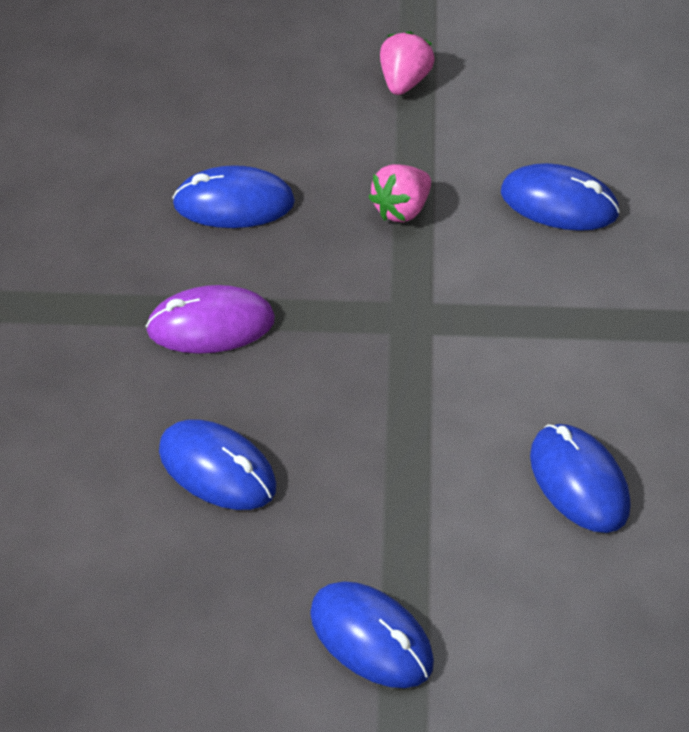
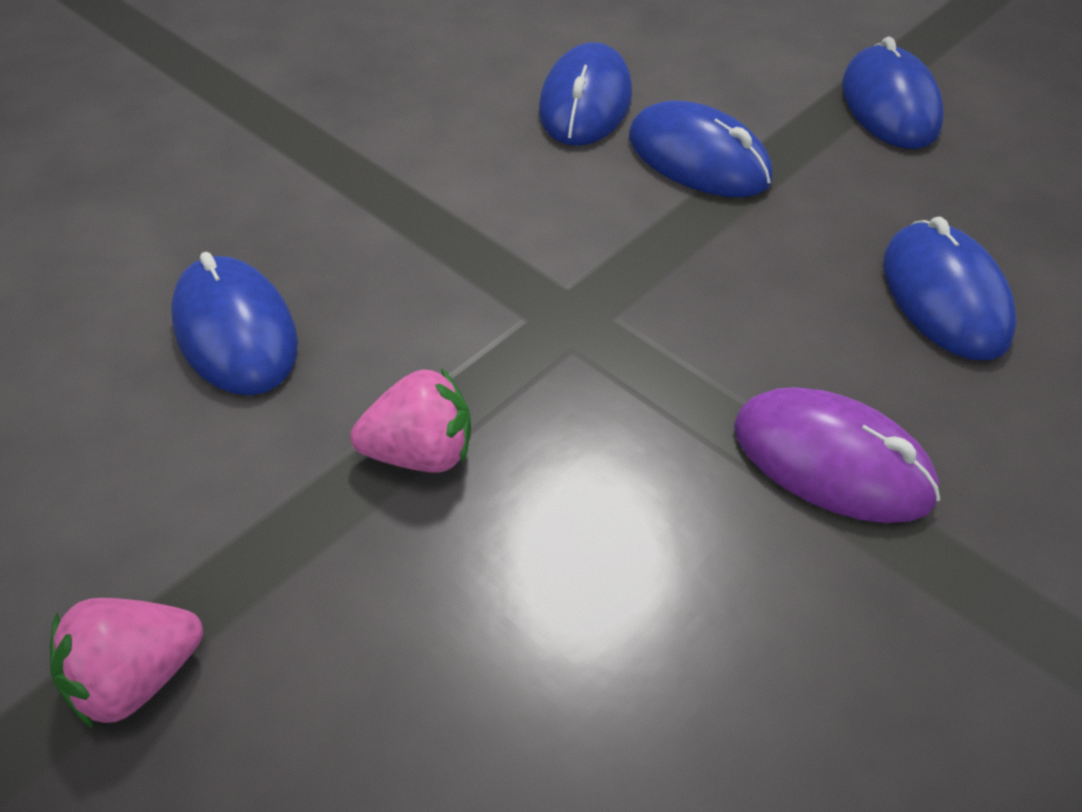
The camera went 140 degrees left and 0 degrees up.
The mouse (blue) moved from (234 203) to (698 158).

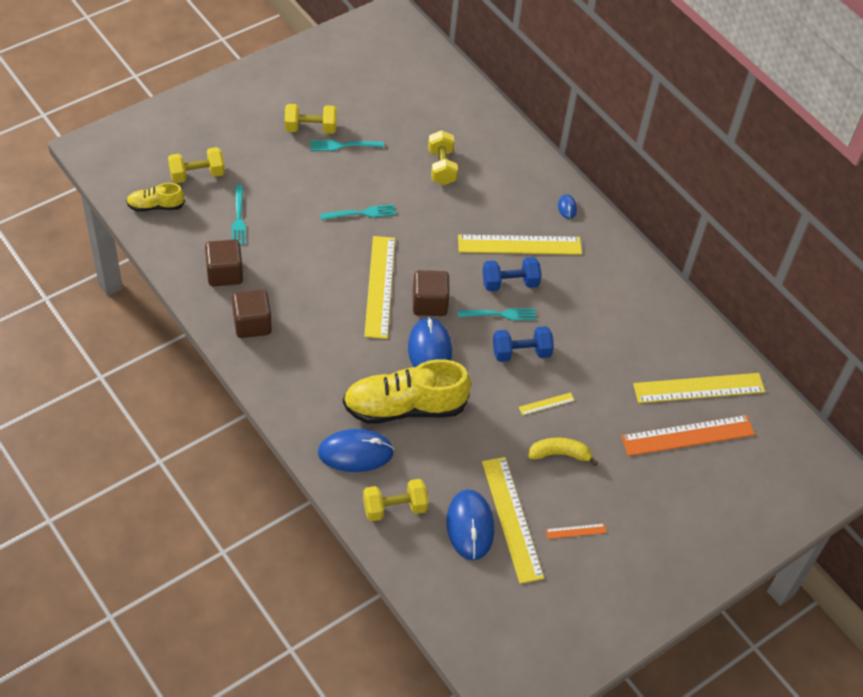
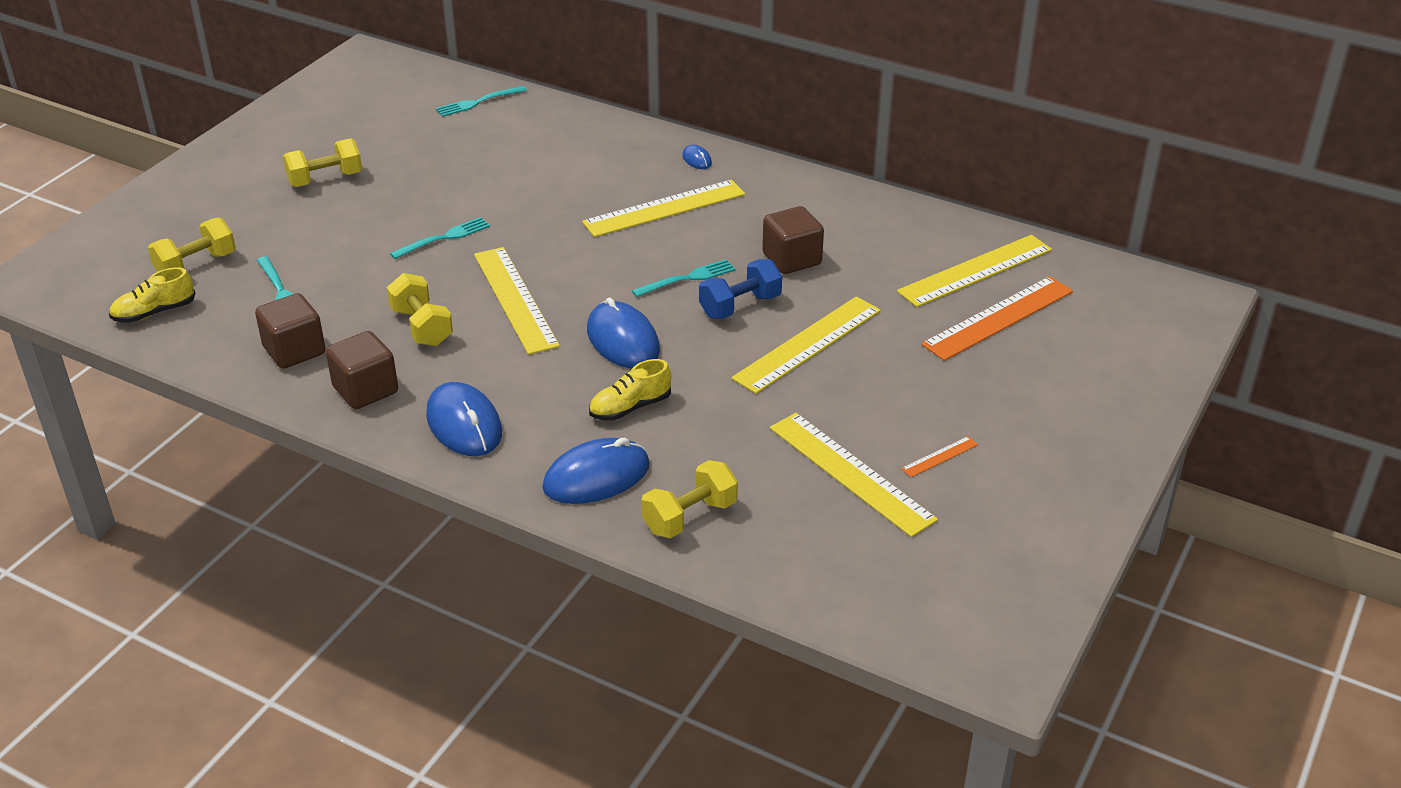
The camera went 20 degrees left and 15 degrees down.
The dumbbell (yellow) moved from (441 167) to (422 327).
The mouse (blue) moved from (470 526) to (464 424).
The fork (turquoise) moved from (343 145) to (478 102).
The shoe (yellow) at (404 407) changed to 0.50 times the size.
The ruler (yellow) at (546 403) changed to 2.33 times the size.
The cube (brown) moved from (429 303) to (791 259).
The dumbbell (blue) at (510 283) disappeared.
The banana (yellow) at (559 454) disappeared.

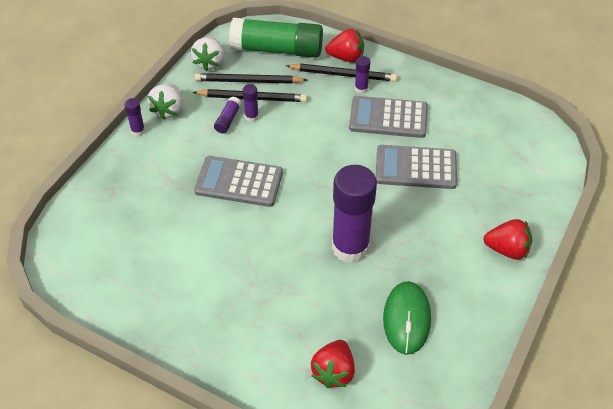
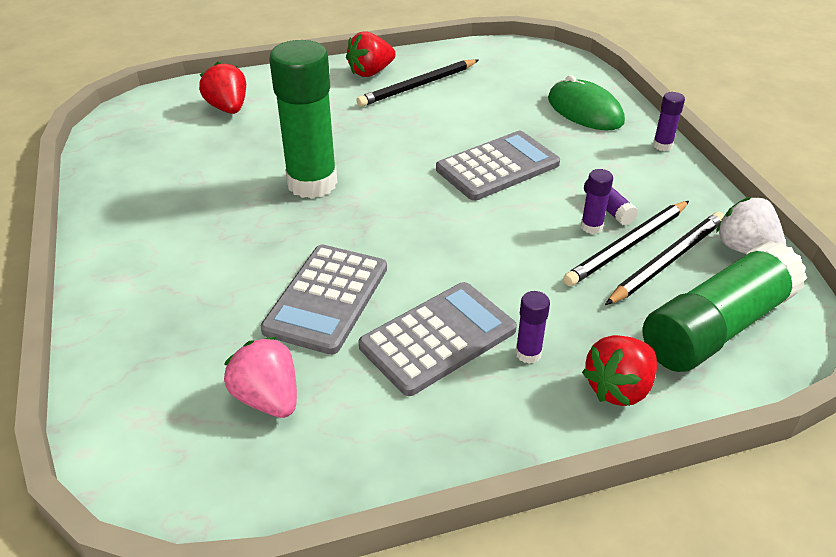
The camera went 135 degrees right and 10 degrees down.
The strawberry (pink) at (268 398) appeared.
The calculator (grey) at (416 168) turned 150 degrees clockwise.
The glue stick (purple) at (350 247) became the glue stick (green) at (312 183).
The strawberry (red) moved from (507 249) to (370 72).
The pencil (black) moved from (343 74) to (418 86).
The mouse (green) moved from (406 319) to (585 110).
The strawberry (white) at (168 110) disappeared.

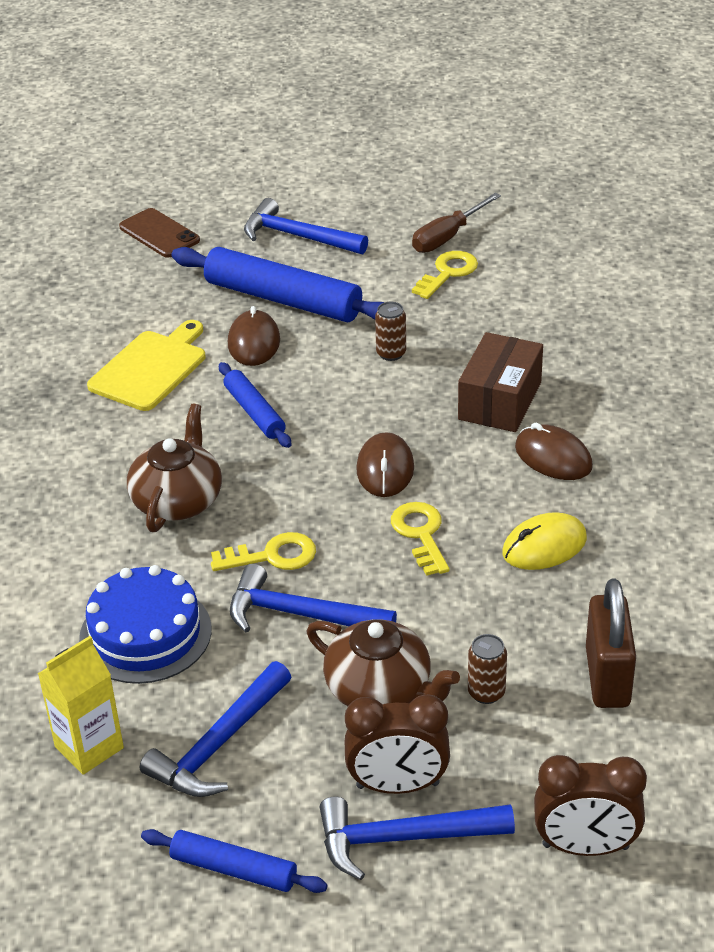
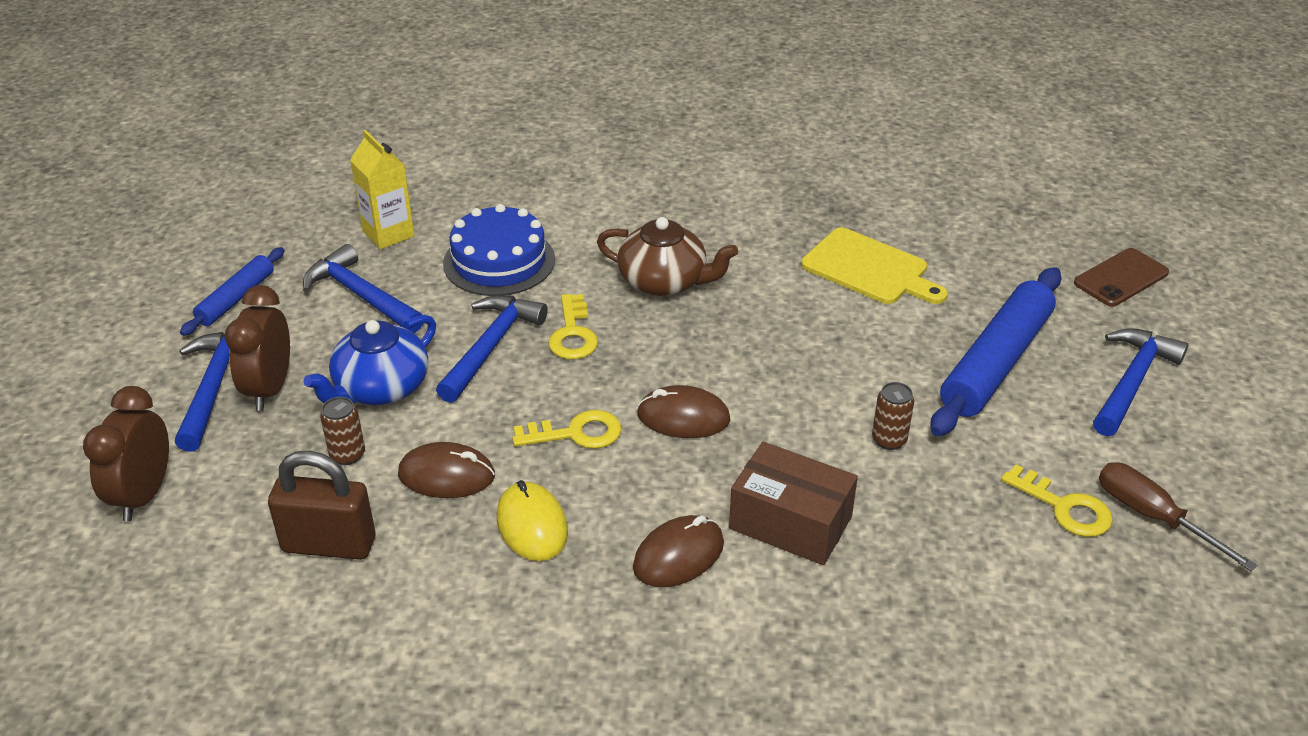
The camera went 95 degrees right and 0 degrees up.
The teapot (brown) at (380 690) became the teapot (blue) at (380 388).
The mouse (brown) moved from (254 342) to (446 475).
The rolling pin (blue) at (255 412) disappeared.

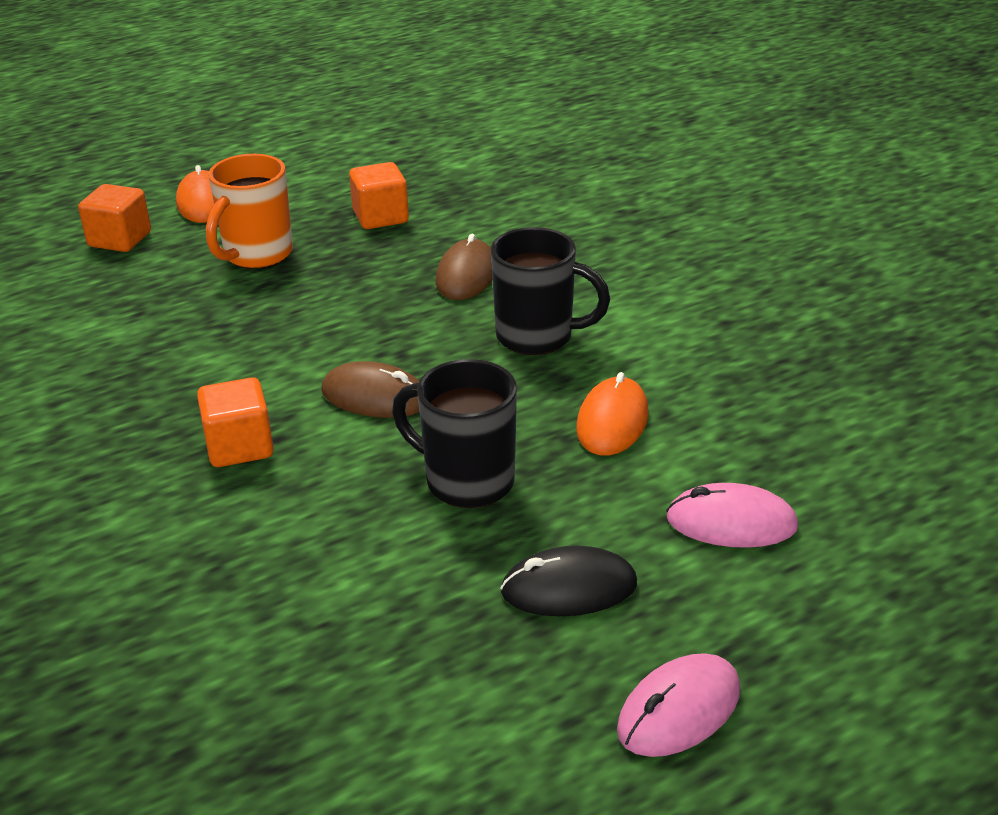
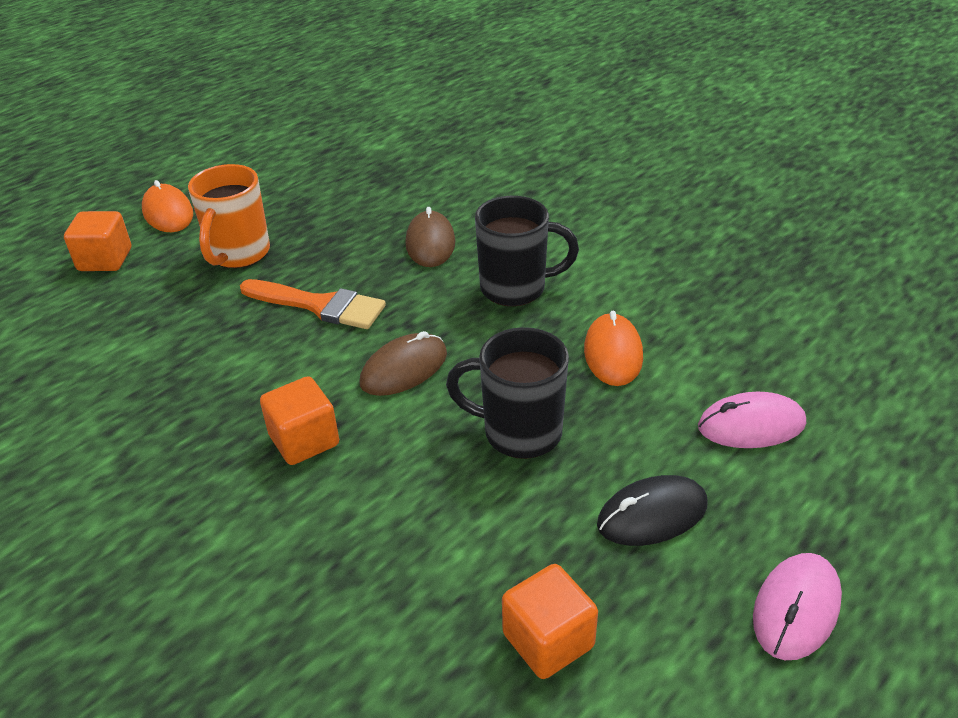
The camera went 15 degrees left and 5 degrees up.
The brush (orange) at (320 305) appeared.
The mouse (brown) at (375 397) turned 45 degrees counterclockwise.
The cube (orange) moved from (380 217) to (548 640).

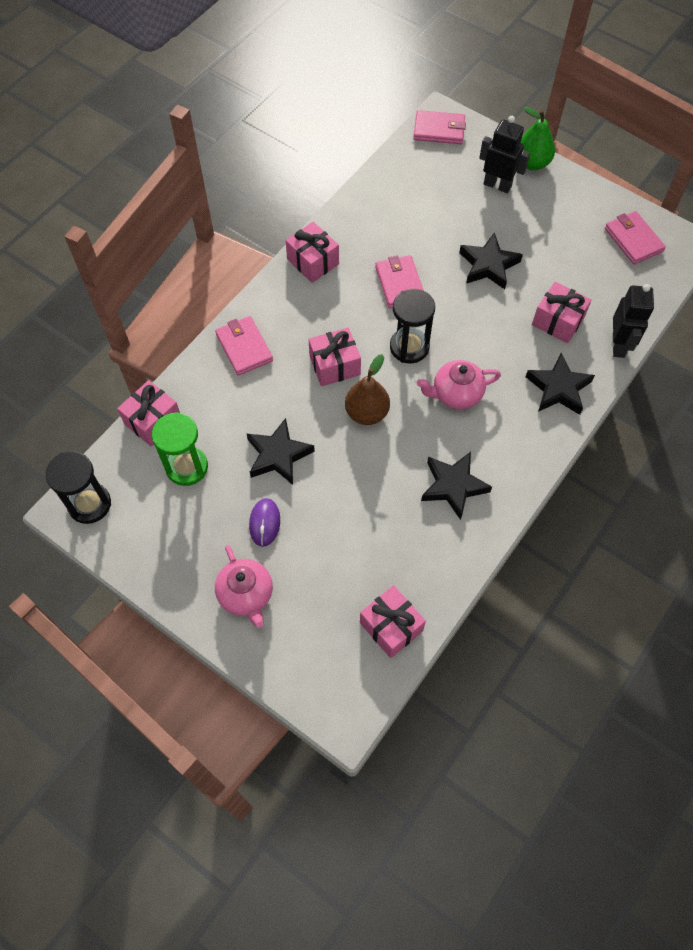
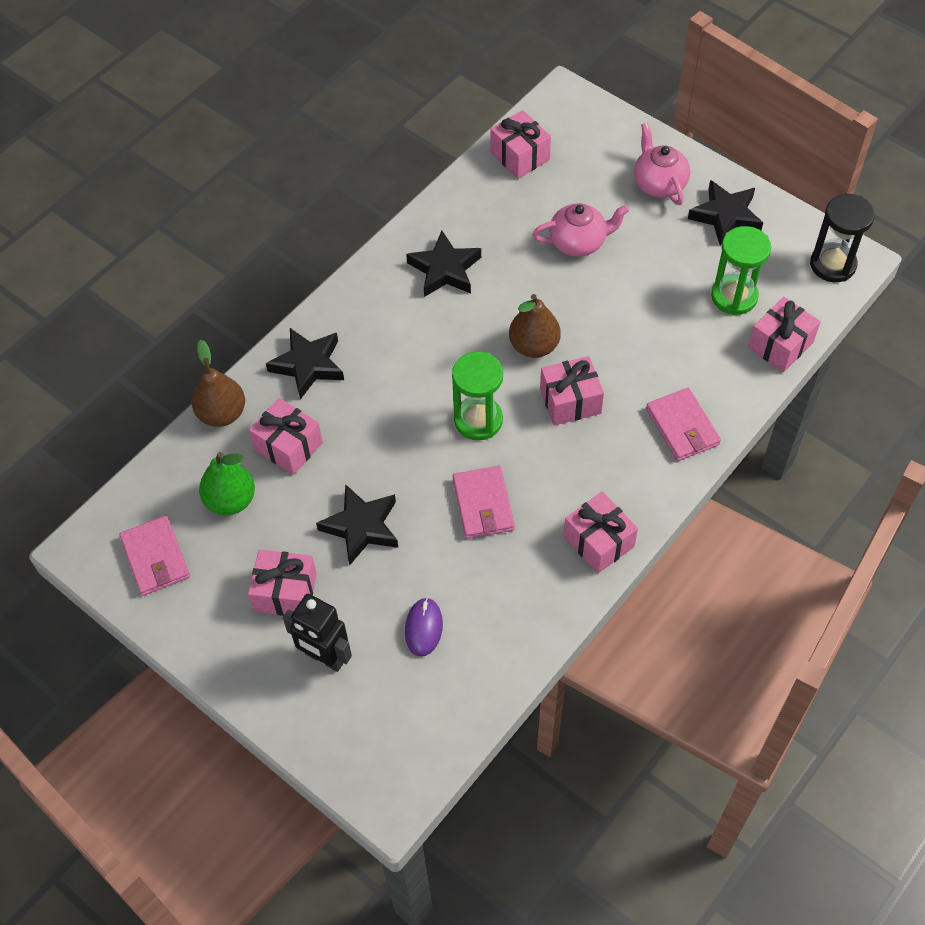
The camera went 175 degrees left and 5 degrees down.
The robot (black) at (619 345) was replaced by the pear (brown) at (222 413).
The pear (green) moved from (532 163) to (231 500).
The gift (pink) at (285 592) appeared.
The mouse (purple) moved from (265 523) to (423 628).
The hourglass (black) at (409 347) became the hourglass (green) at (478 420).
The teapot (pink) moved from (456 394) to (578 242).
The star (black) moved from (278 455) to (726 216).
The wallet (pink) at (439 130) disappeared.

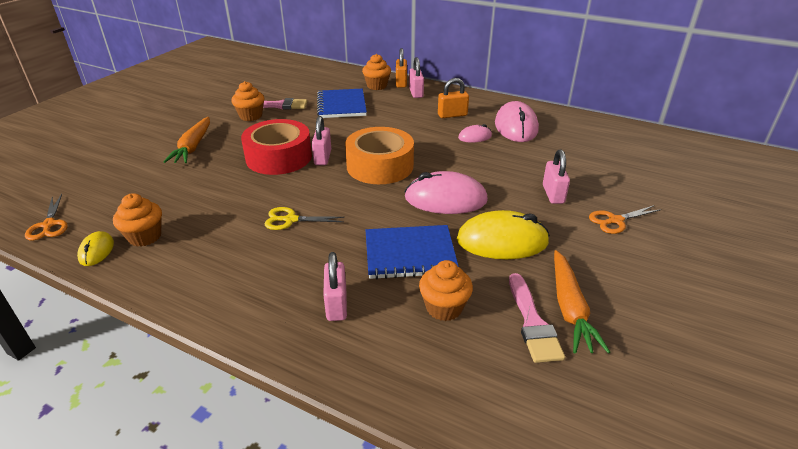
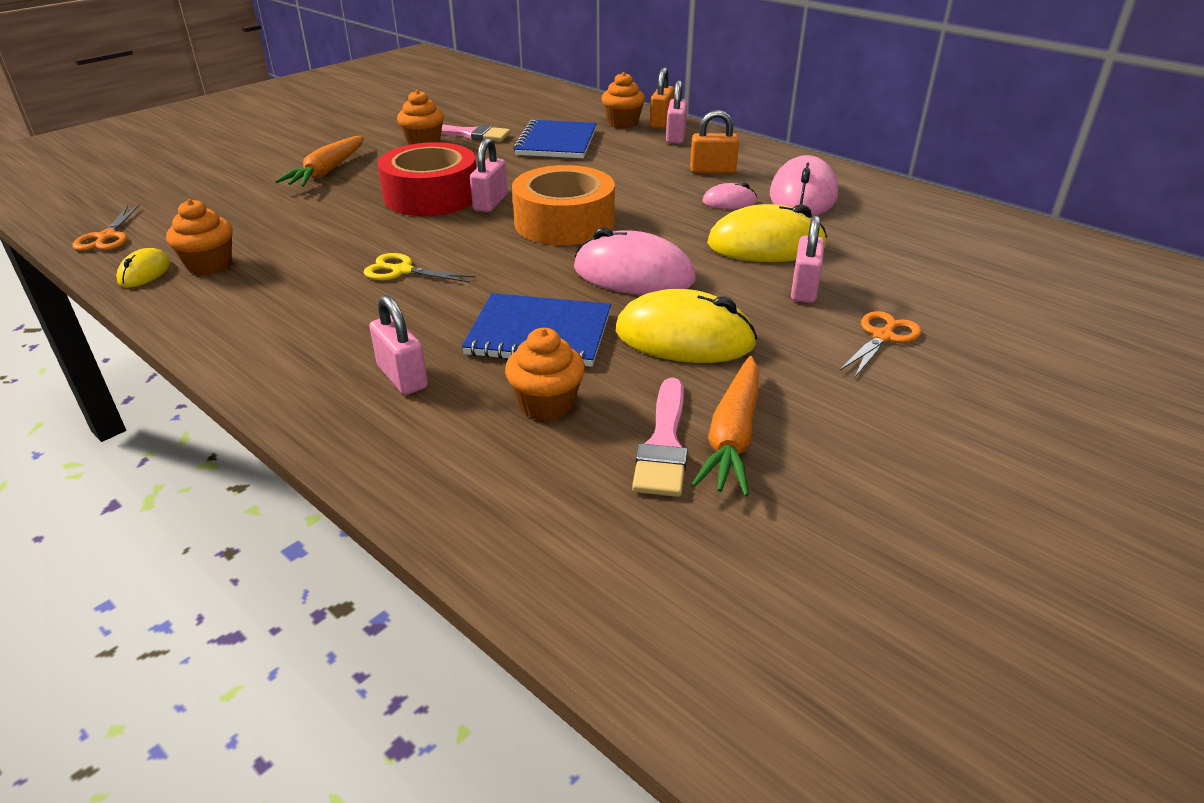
The camera went 15 degrees right and 0 degrees up.
The padlock (pink) at (336 304) turned 45 degrees counterclockwise.
The mouse (yellow) at (766 245) appeared.
The scissors (orange) at (615 220) turned 135 degrees clockwise.

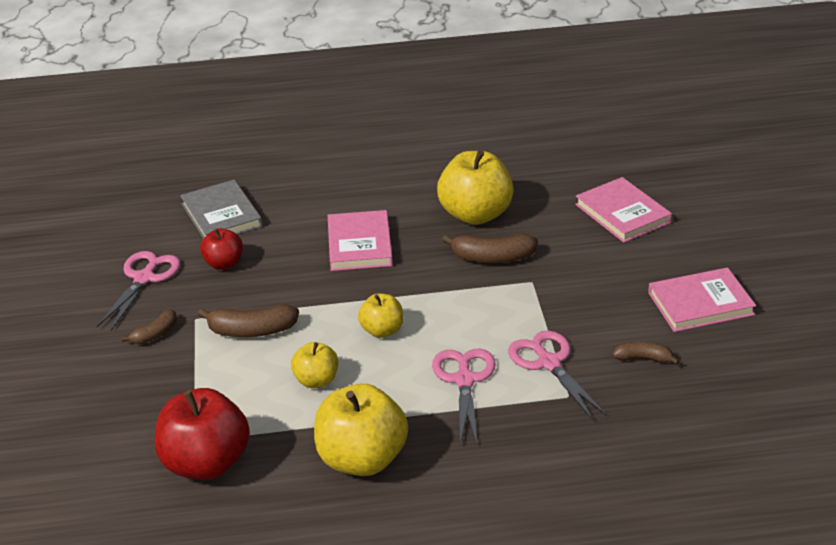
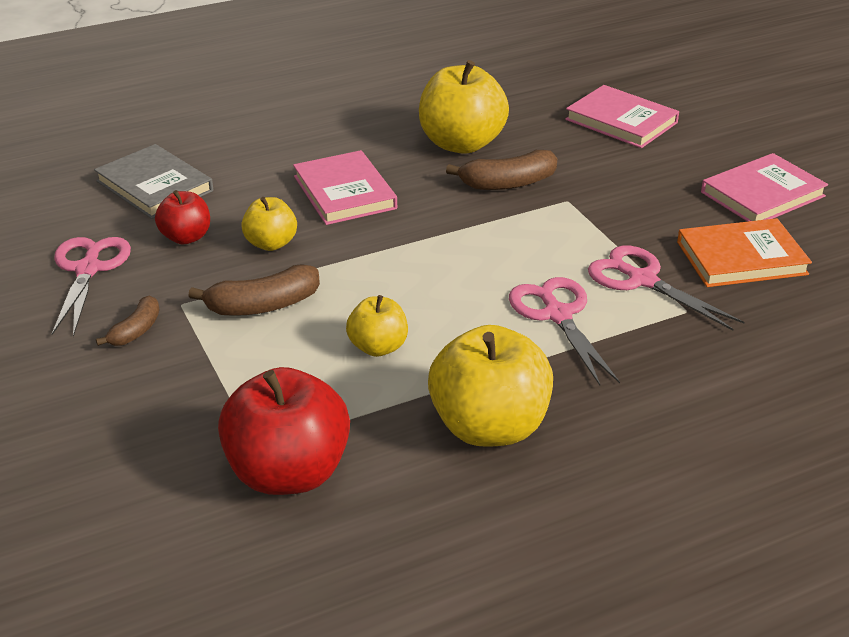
The camera went 20 degrees left and 0 degrees up.
The apple (yellow) moved from (382 330) to (271 243).
The banana (brown) at (643 359) was replaced by the book (orange) at (741 258).

